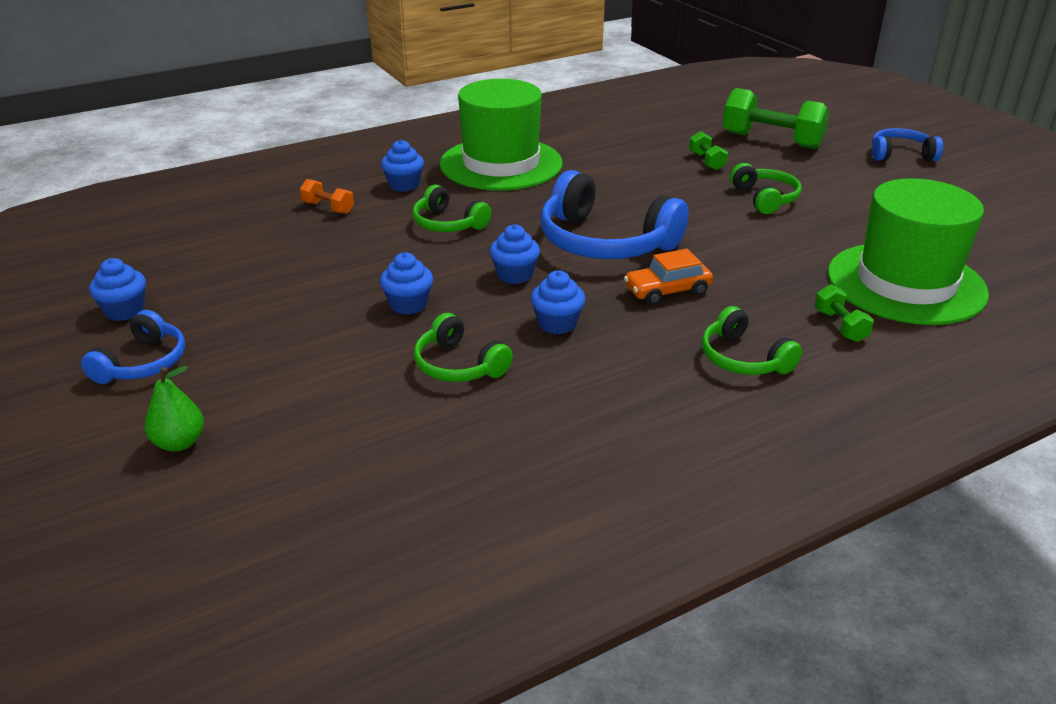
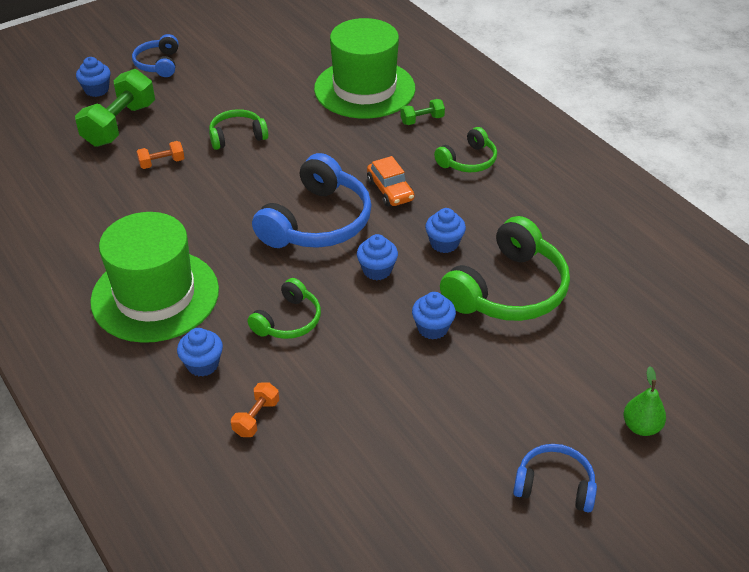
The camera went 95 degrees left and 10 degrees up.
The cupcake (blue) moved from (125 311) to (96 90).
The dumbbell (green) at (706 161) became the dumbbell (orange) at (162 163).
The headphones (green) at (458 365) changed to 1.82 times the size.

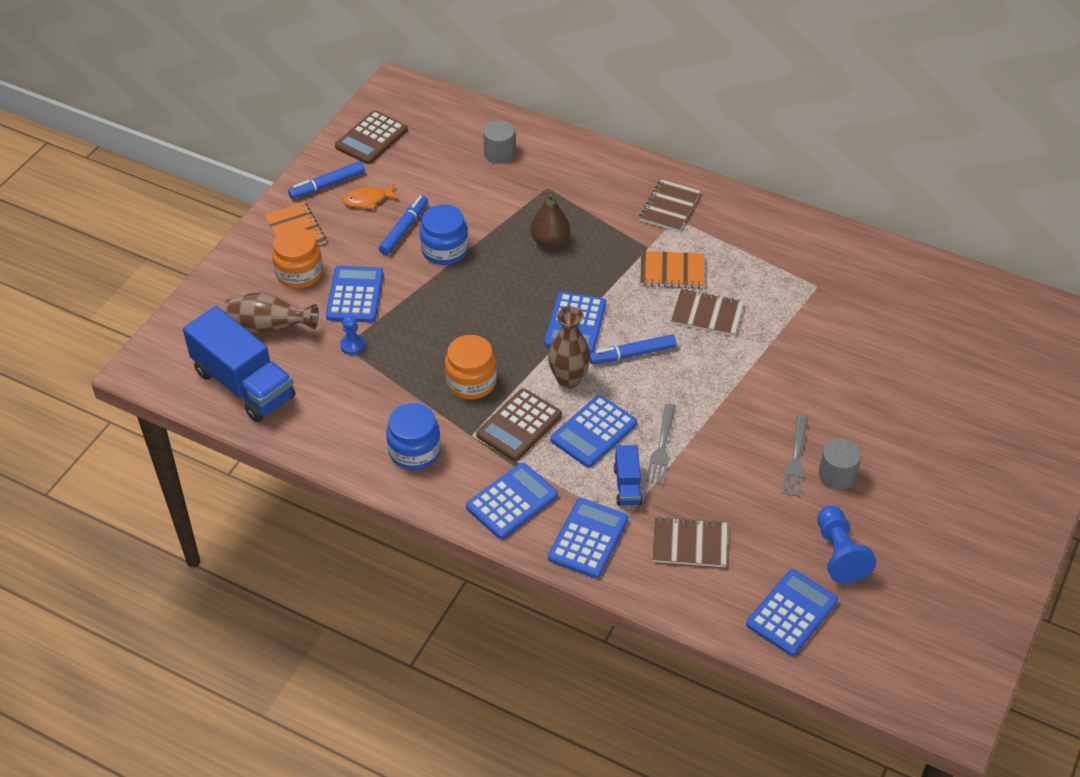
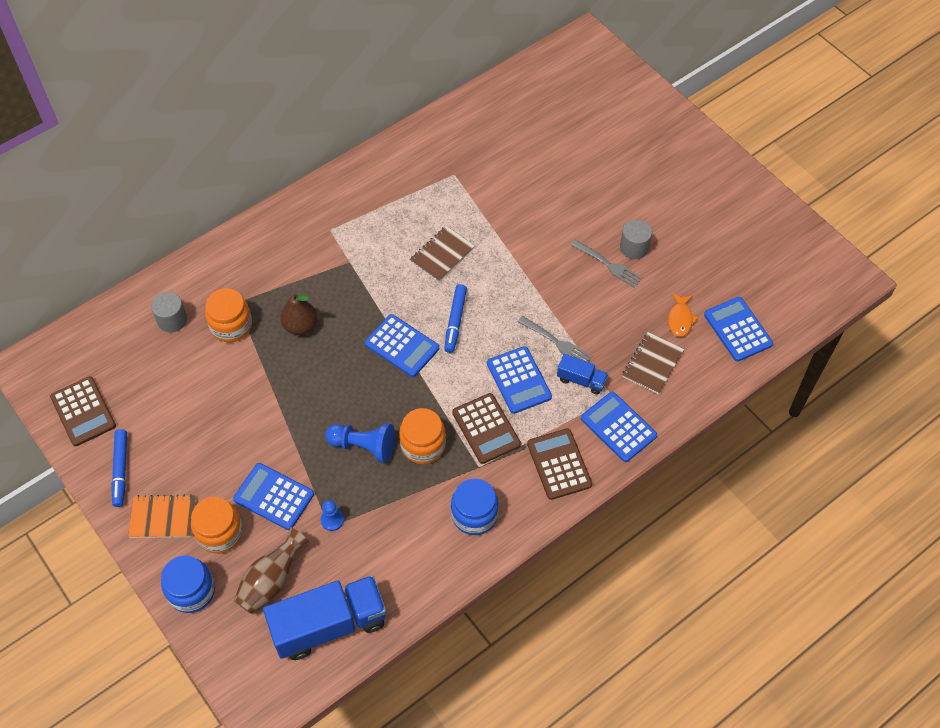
The camera went 65 degrees left and 10 degrees up.
The jar (blue) moved from (444 250) to (191 591).
The jar (orange) at (231 325) appeared.
The pawn (blue) moved from (839 554) to (364 446).
The calculator (blue) at (512 501) became the calculator (brown) at (559 464).
The fish (orange) moved from (368 200) to (680 319).
The marker (blue) at (404 229) disappeared.
The vase (brown) at (568 379) disappeared.
The notebook (brown) at (669 207) disappeared.
The notebook (orange) at (672 271) disappeared.

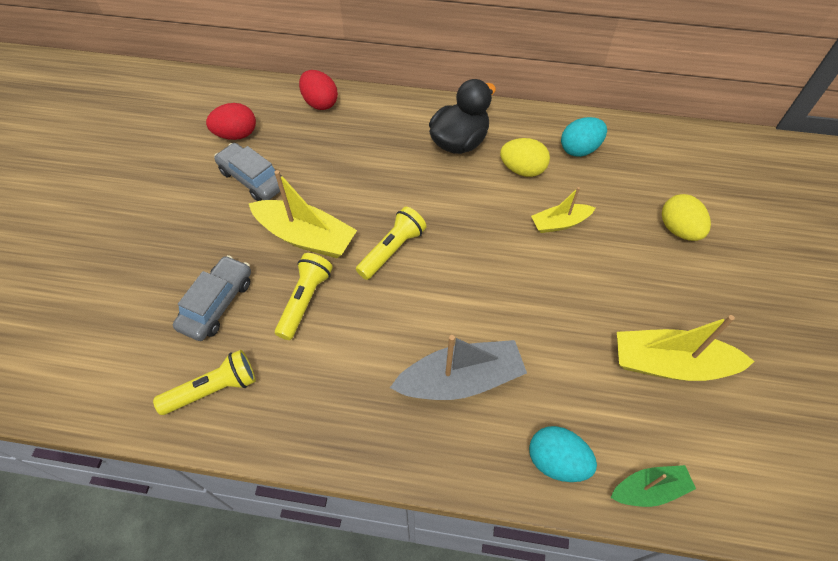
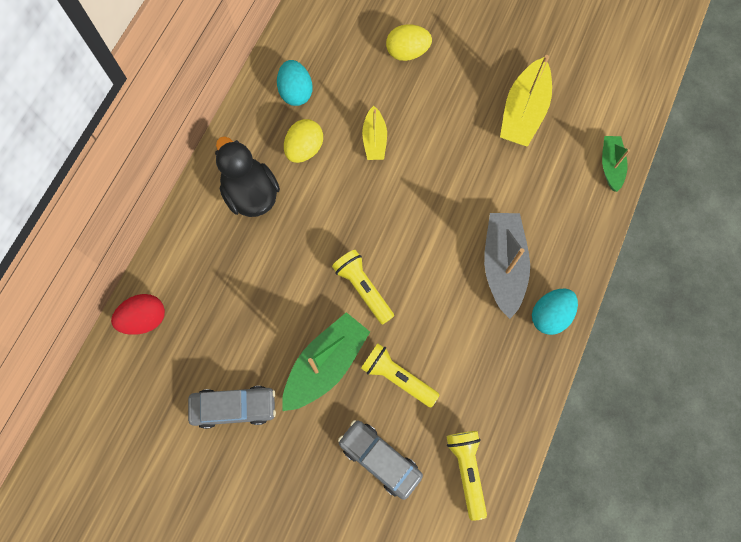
The camera went 75 degrees left and 15 degrees up.
The car (grey) at (252 179) turned 150 degrees counterclockwise.
The boat (yellow) at (306 237) became the boat (green) at (326 365).
The egg (turquoise) moved from (556 461) to (550 315).
The egg (red) at (236 135) disappeared.

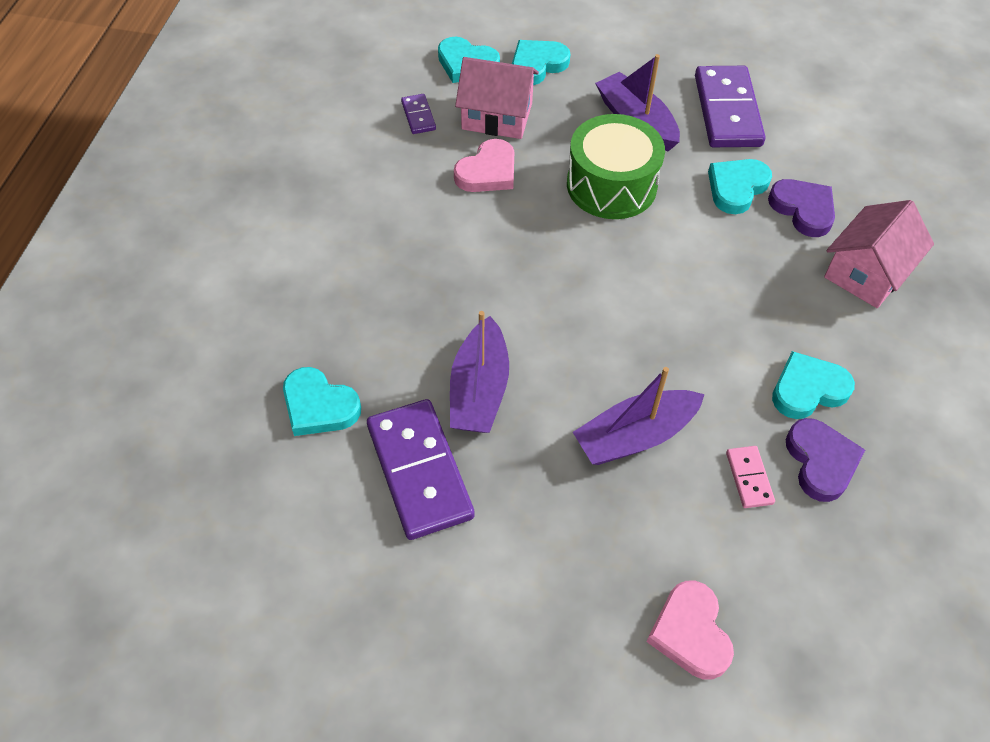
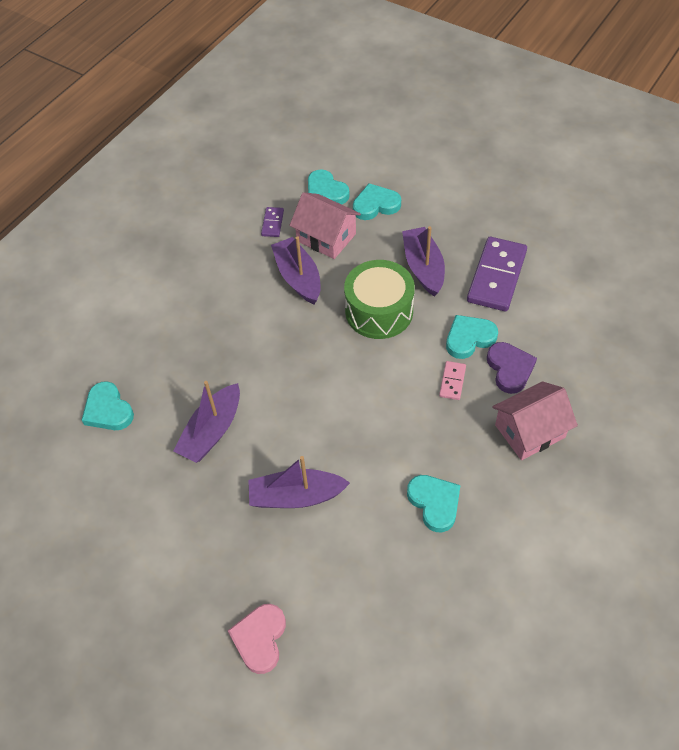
The camera went 25 degrees right and 0 degrees up.
The heart (pink) at (488 172) was replaced by the boat (purple) at (298 277).
The heart (turquoise) at (808 389) turned 60 degrees clockwise.
The domino (pink) moved from (749 478) to (452 381).
The domino (purple) at (420 471) disappeared.
The heart (purple) at (820 462) disappeared.

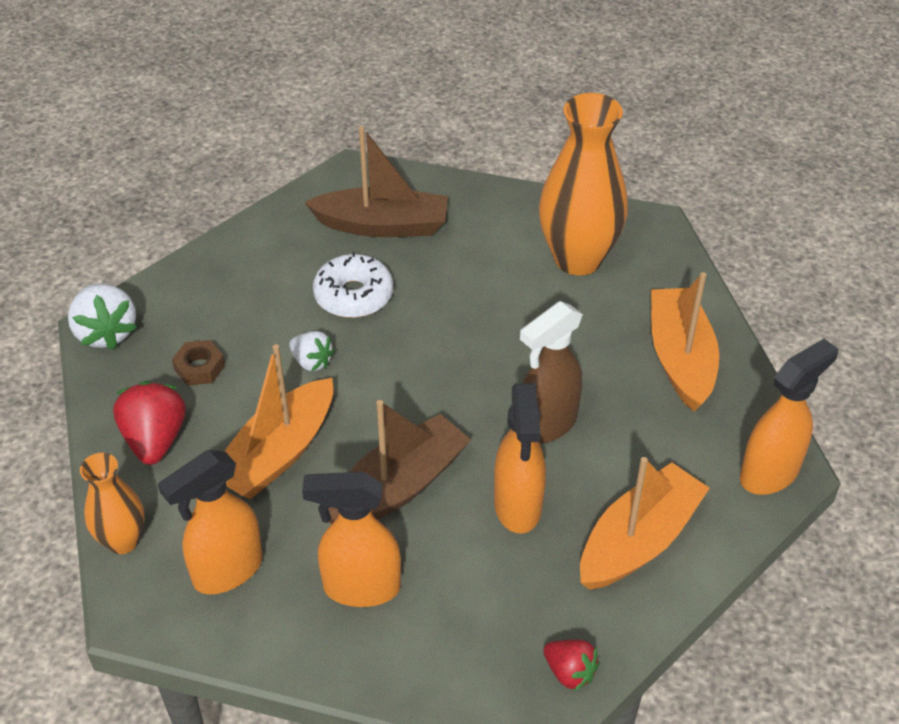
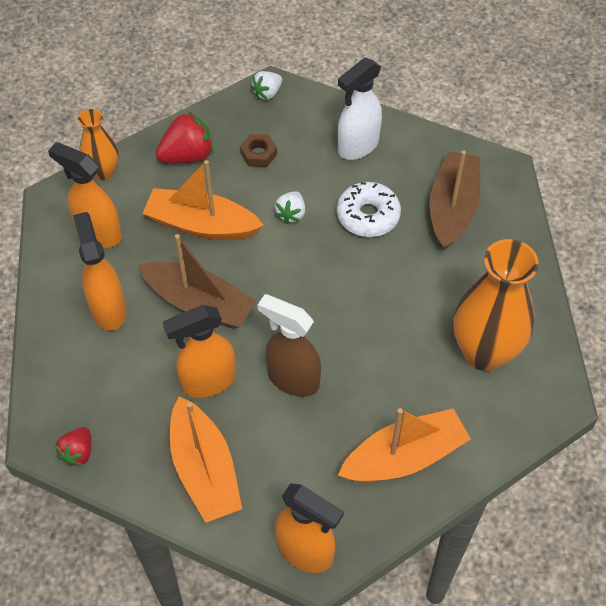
The camera went 70 degrees right and 10 degrees up.
The boat (orange) at (638 540) turned 45 degrees clockwise.
The strawberry (white) at (106 333) changed to 0.61 times the size.
The spray bottle (white) at (357 146) appeared.
The boat (brown) at (382 225) turned 150 degrees counterclockwise.

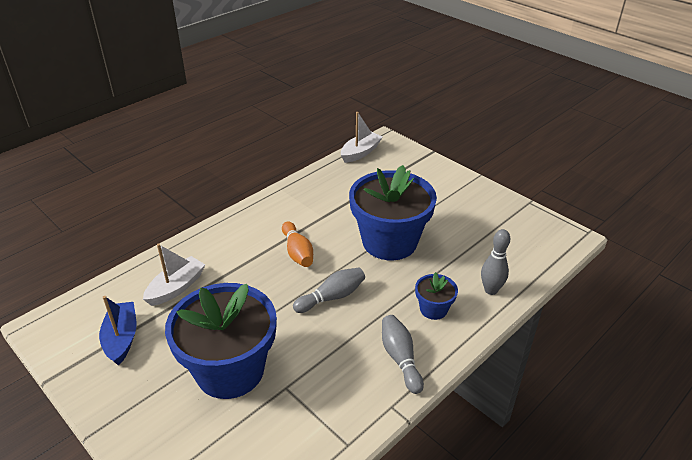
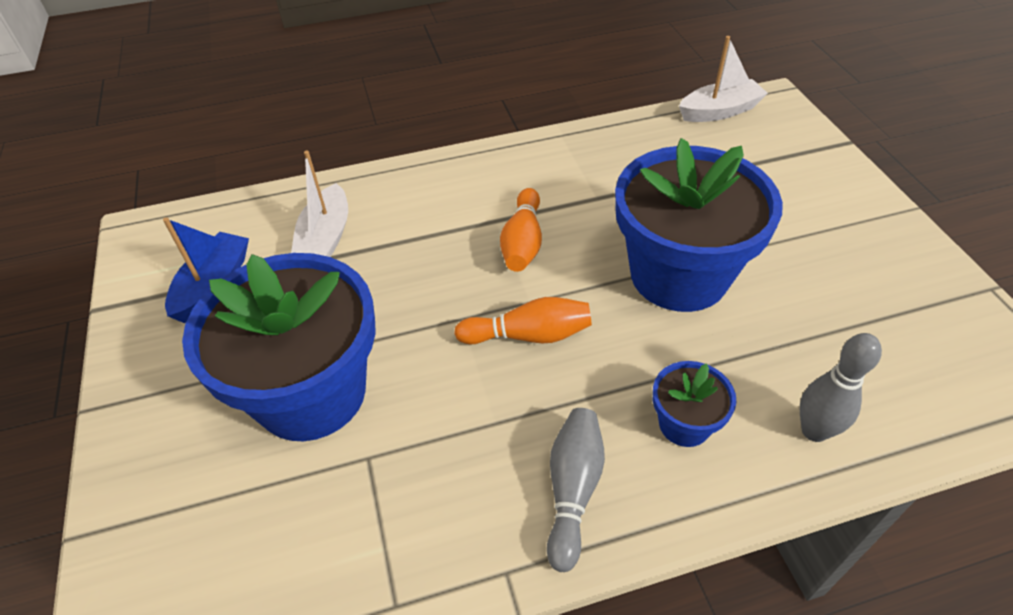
The camera went 30 degrees right and 10 degrees up.
The boat (white) at (176 287) turned 120 degrees clockwise.
The bowling pin (grey) at (332 297) became the bowling pin (orange) at (528 335).

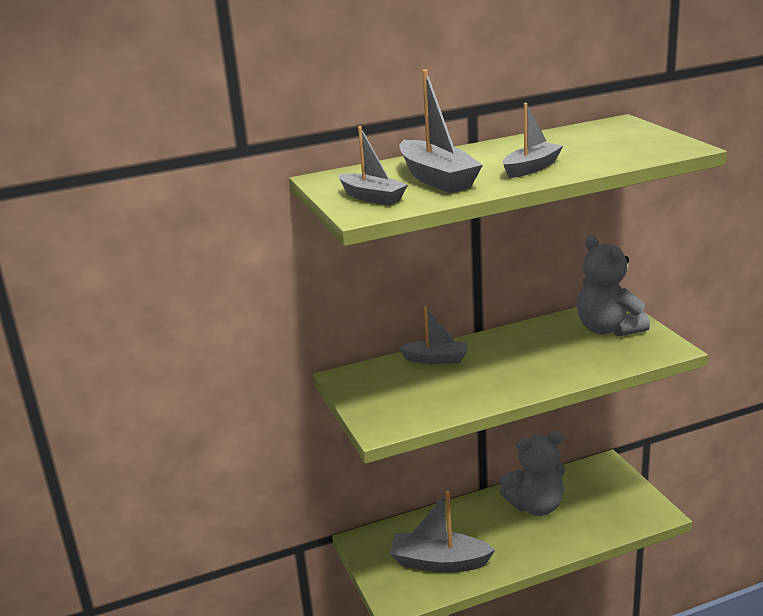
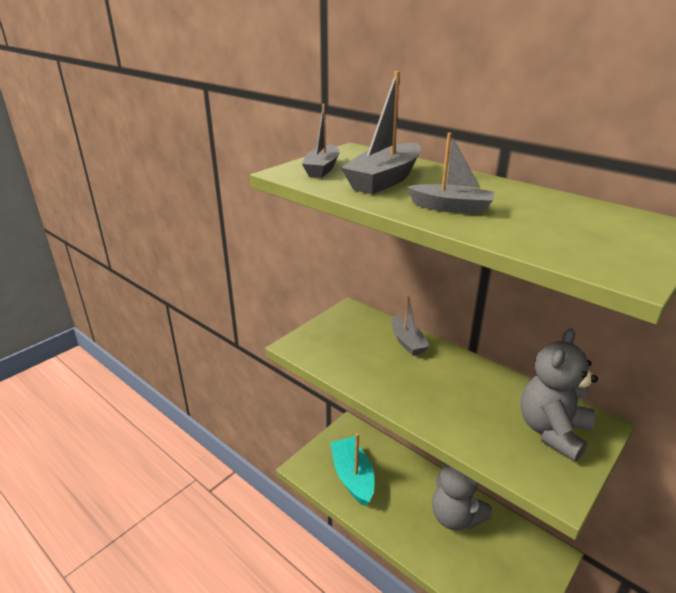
The camera went 60 degrees right and 5 degrees up.
The boat (grey) at (439 562) became the boat (turquoise) at (352 477).

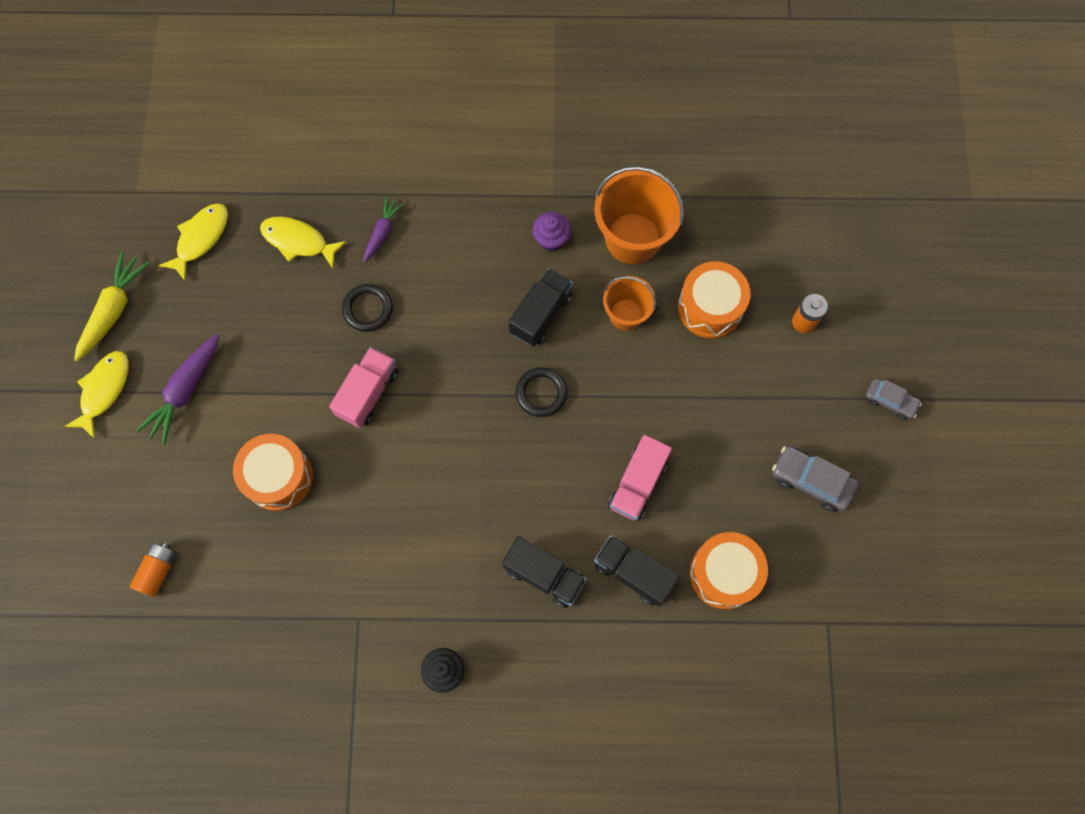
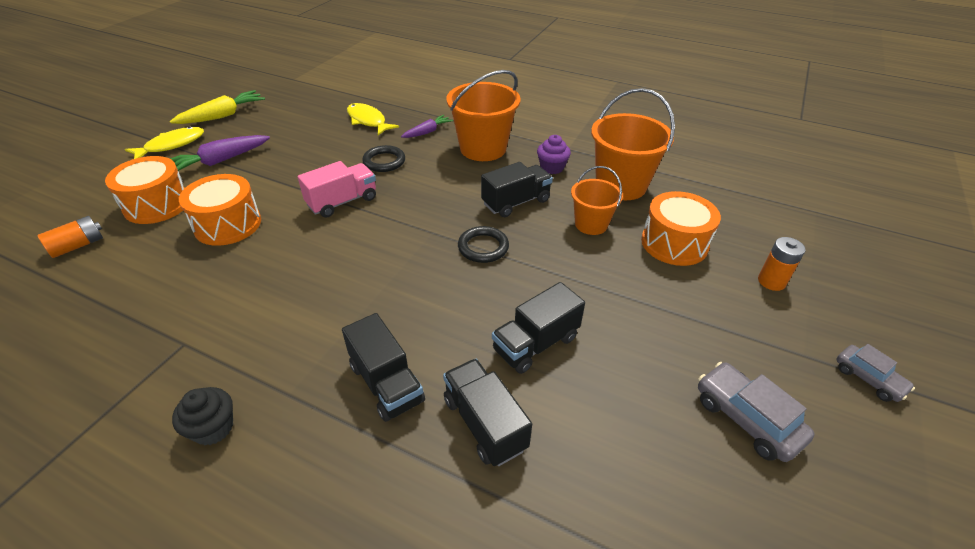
The camera went 25 degrees right and 30 degrees down.
The drum (orange) moved from (724 573) to (157 205).
The bucket (orange) at (483 148) appeared.
The truck (pink) at (637 483) became the truck (black) at (535 344).
The fish (yellow) at (200 238) disappeared.

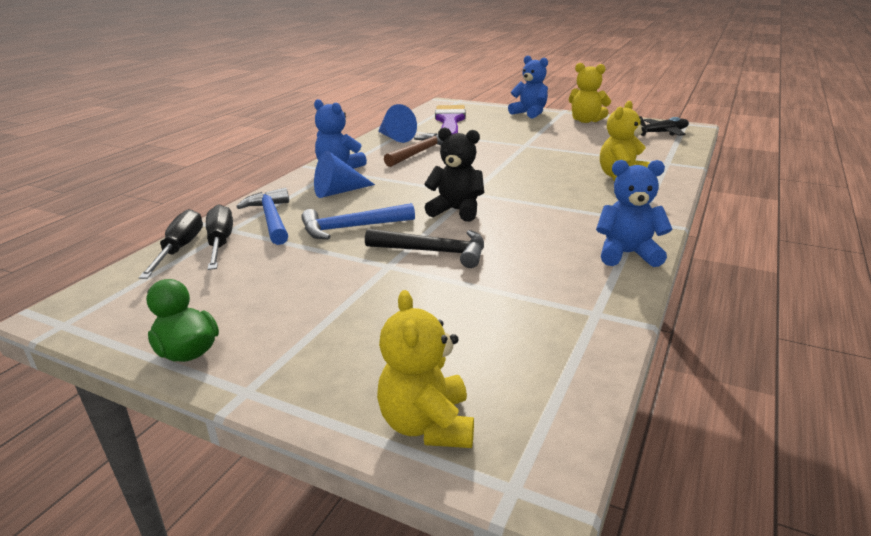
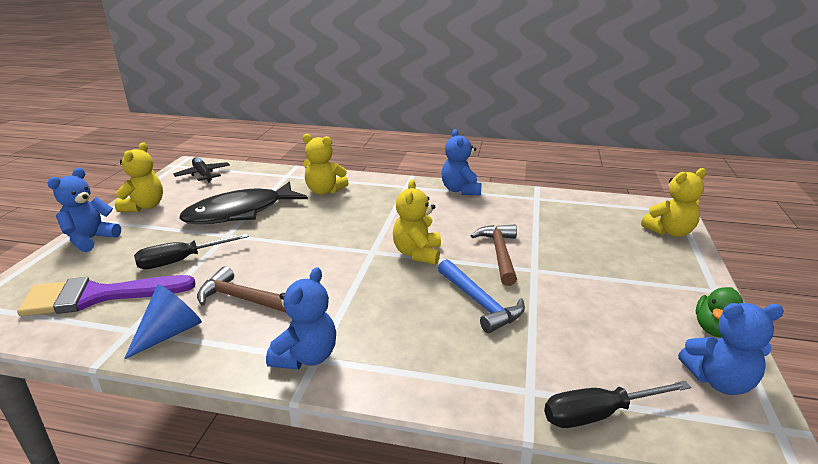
The camera went 105 degrees left and 0 degrees up.
The screwdriver (black) moved from (220 243) to (181 261).
The fish (black) at (240 212) appeared.
The teddy bear (black) at (456 211) became the teddy bear (yellow) at (417 253).
The hammer (black) at (434 252) became the hammer (brown) at (499 254).
The teddy bear (blue) at (719 381) appeared.
The hammer (blue) at (271 219) disappeared.
The cone (blue) at (338 192) disappeared.

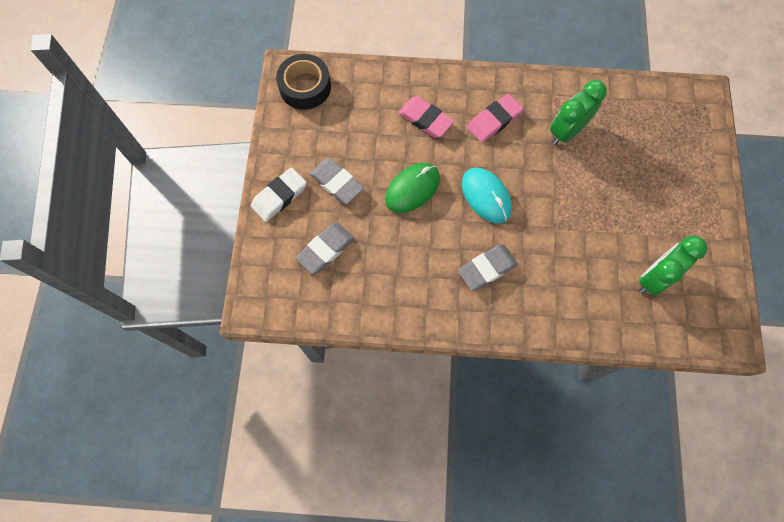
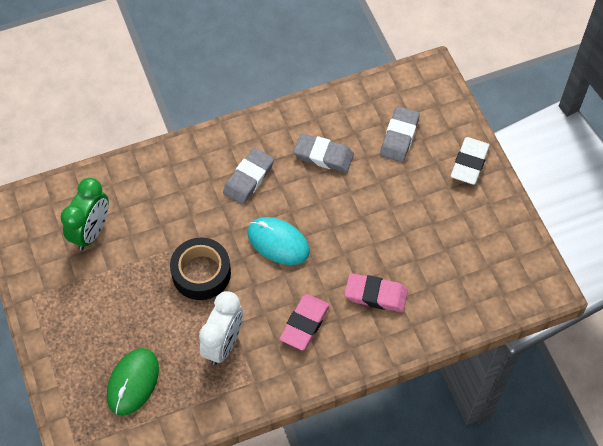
The camera went 155 degrees right and 10 degrees down.
The mouse (green) moved from (412 189) to (133 382).
The tape (black) moved from (305 87) to (201 273).
The clock (green) at (566 131) became the clock (white) at (223 344).
The eraser (grey) moved from (336 183) to (323 155).

